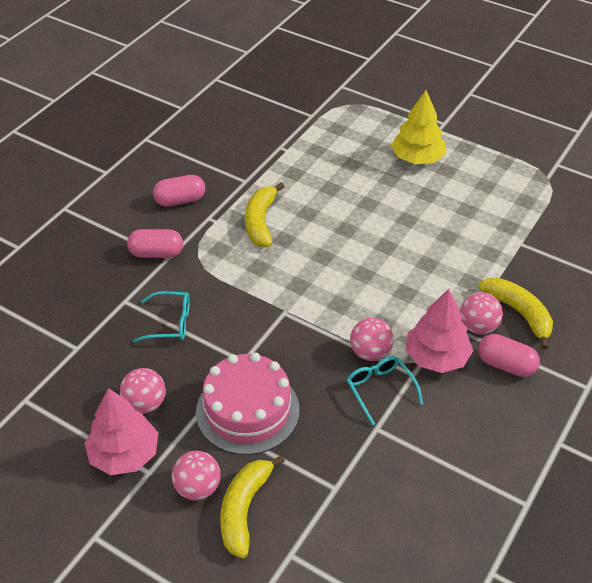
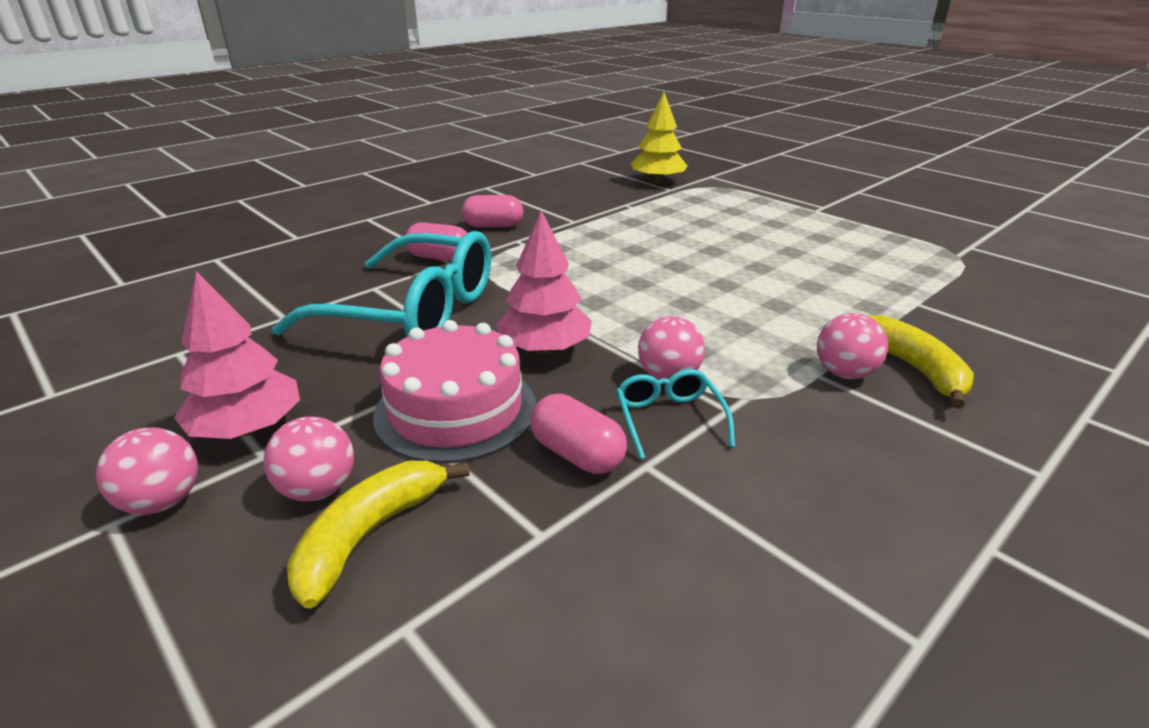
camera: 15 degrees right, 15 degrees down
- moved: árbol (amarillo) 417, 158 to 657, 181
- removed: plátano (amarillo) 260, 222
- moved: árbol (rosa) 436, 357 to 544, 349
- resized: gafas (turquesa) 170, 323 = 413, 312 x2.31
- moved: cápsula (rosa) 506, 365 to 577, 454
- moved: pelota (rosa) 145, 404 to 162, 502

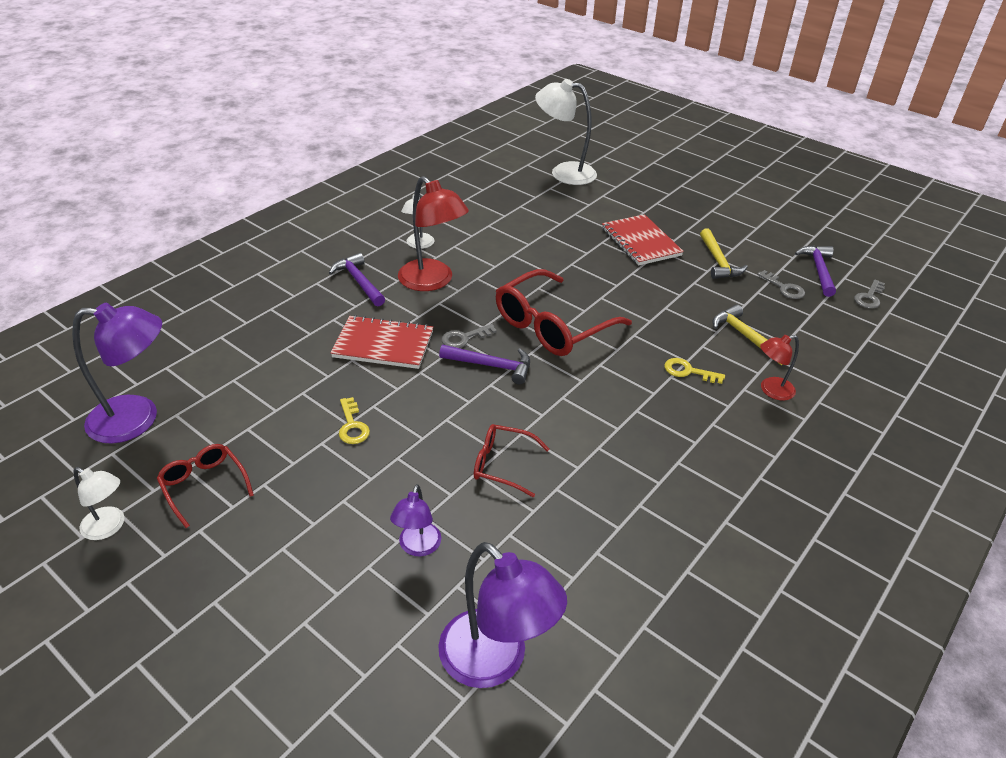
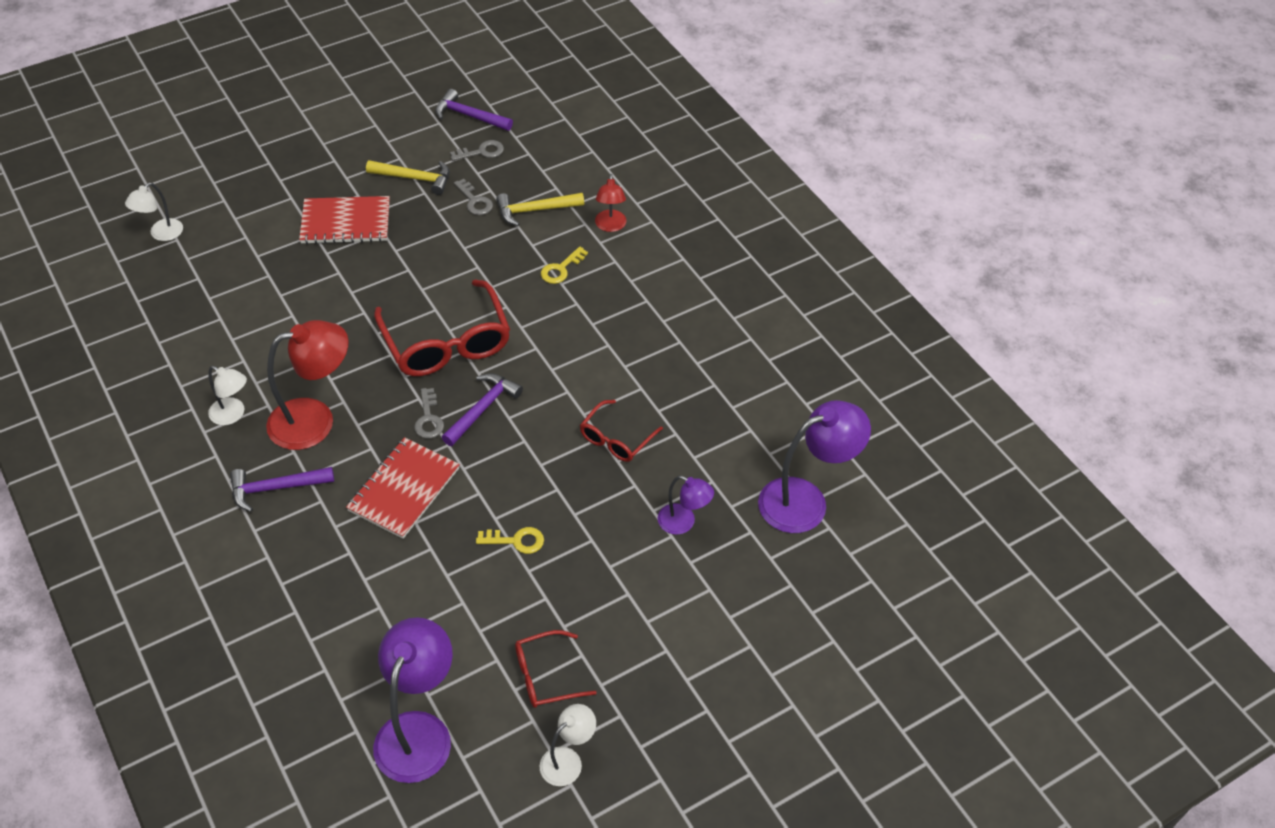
camera: 70 degrees left, 10 degrees up
- resized: lámpara (blanco) 564, 172 = 161, 234 x0.54
- moved: llave (gris) 869, 297 to 475, 201

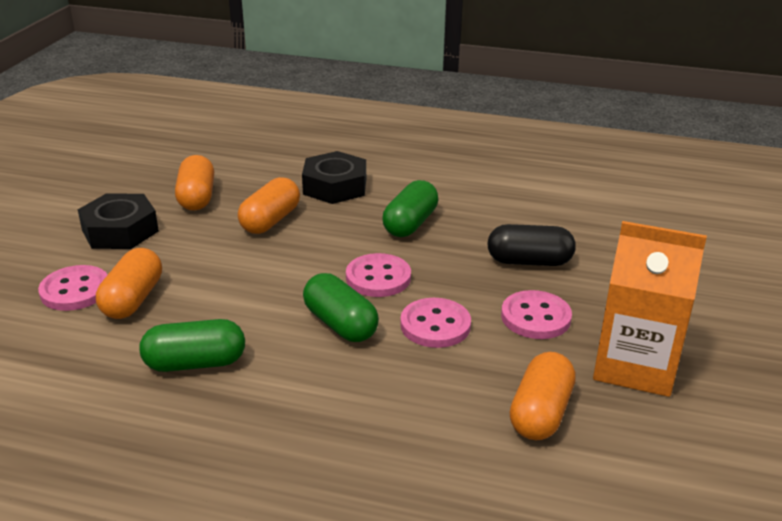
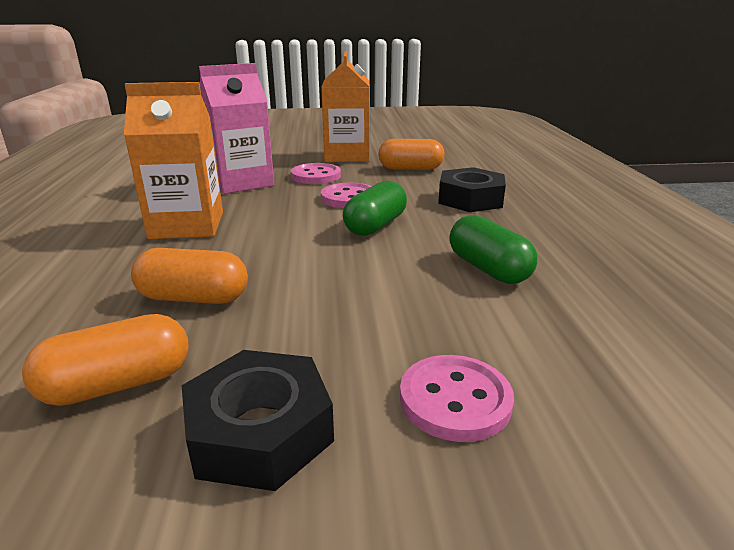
camera: 110 degrees left, 5 degrees down
- moved: tuerca (negro) 335, 186 to 470, 199
- replaced: cápsula (verde) 410, 224 to cartón de leche (naranja) 187, 225
- replaced: cápsula (negro) 529, 261 to cartón de leche (rosa) 241, 182
- removed: cápsula (naranja) 133, 299
- removed: botón (rosa) 378, 278

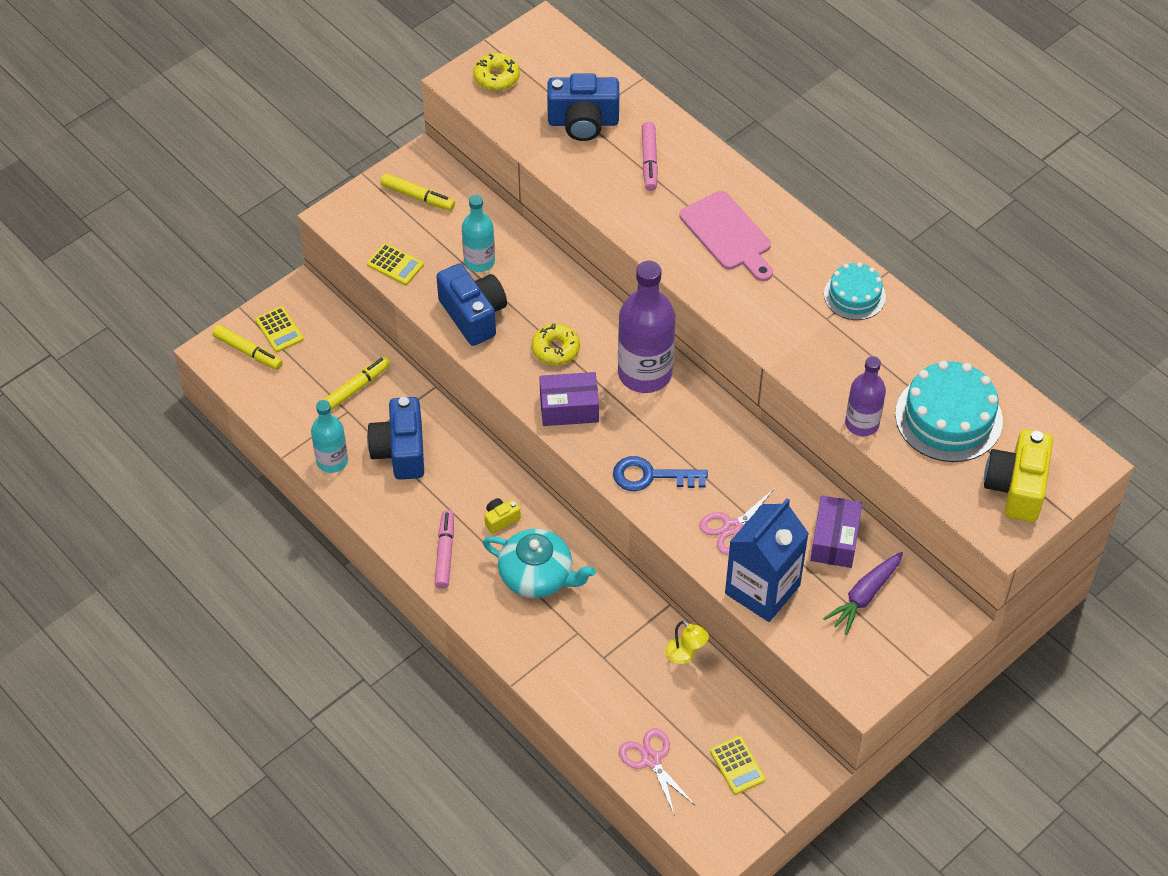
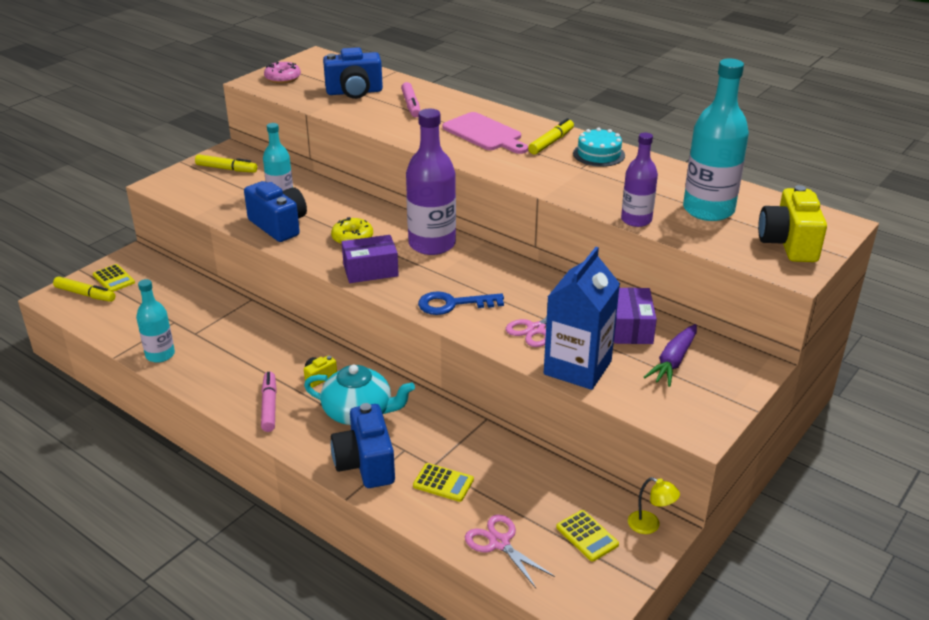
camera: 10 degrees left, 20 degrees down
- recoloured: rosquilla (amarillo) 496, 77 to rosquilla (rosa) 282, 78
- moved: calculadora (amarillo) 395, 265 to 443, 483
- moved: rotulador (amarillo) 357, 387 to 551, 142
- replaced: tarta (turquesa) 948, 417 to botella (turquesa) 708, 210
- moved: cámara (azul) 400, 451 to 365, 463
- moved: lámpara (amarillo) 685, 655 to 650, 525

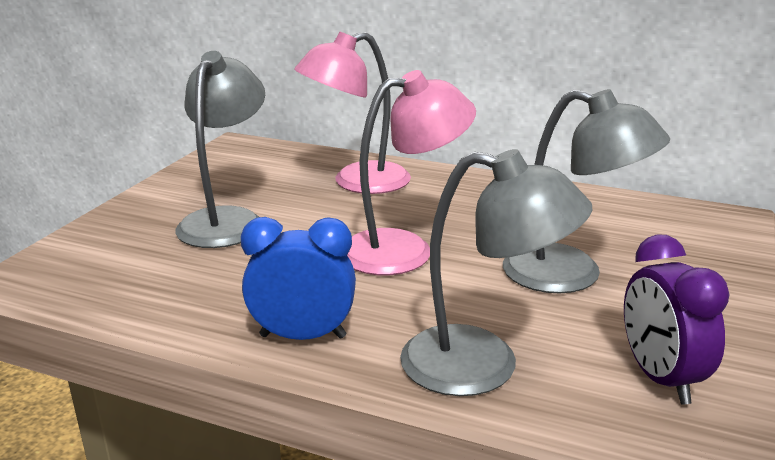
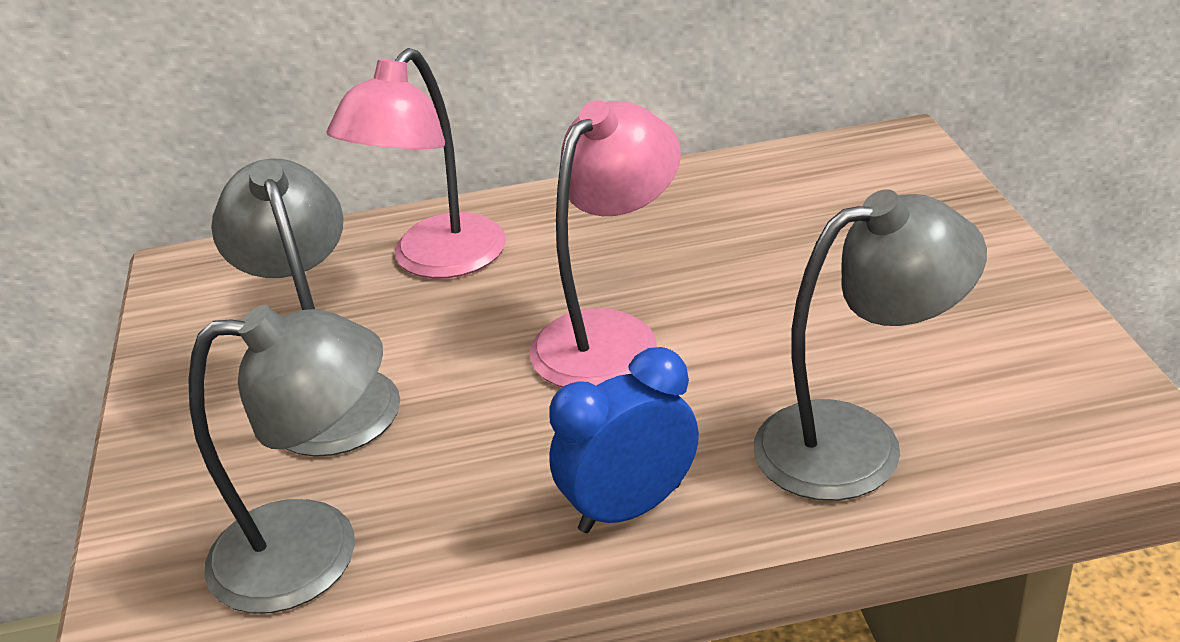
camera: 30 degrees left, 10 degrees up
- moved: lámpara (gris) 571, 275 to 316, 552
- removed: despertador (morado) 660, 378

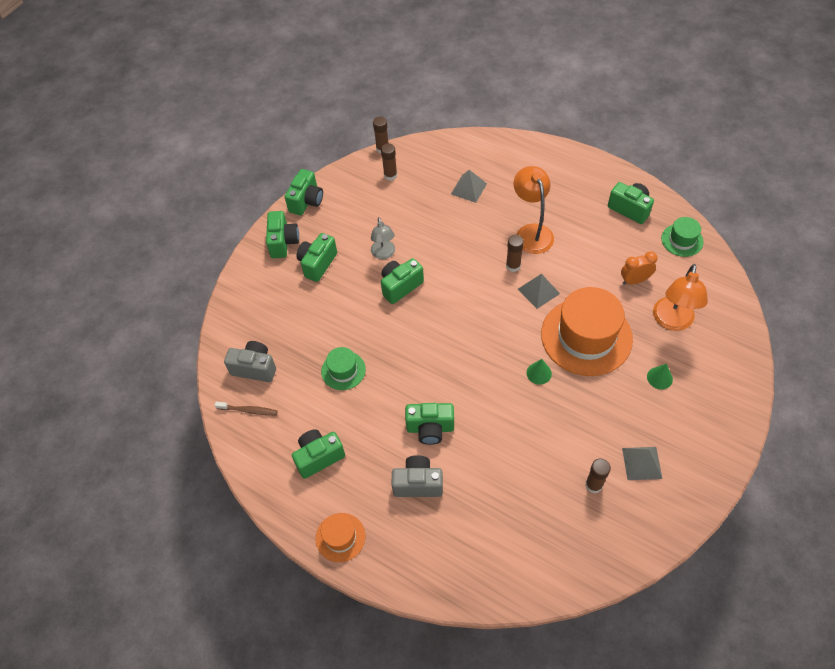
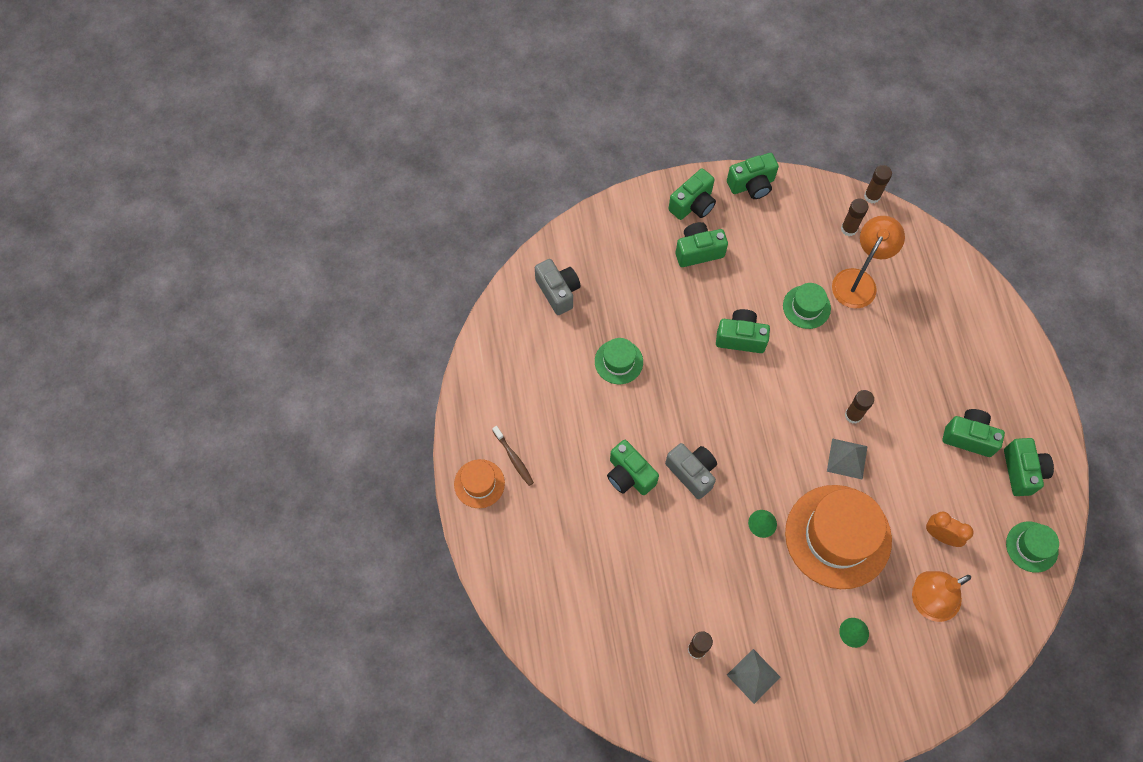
camera: 45 degrees right, 10 degrees up
- moved: lámpara (naranja) 531, 232 to 858, 281
- removed: pirámide (gris) 468, 188
- removed: lámpara (gris) 384, 254
- moved: cepillo de dientes (marrón) 248, 410 to 514, 458
- moved: cámara (verde) 319, 457 to 968, 437
- moved: cámara (gris) 418, 483 to 692, 473
- added: sombrero (verde) 806, 307

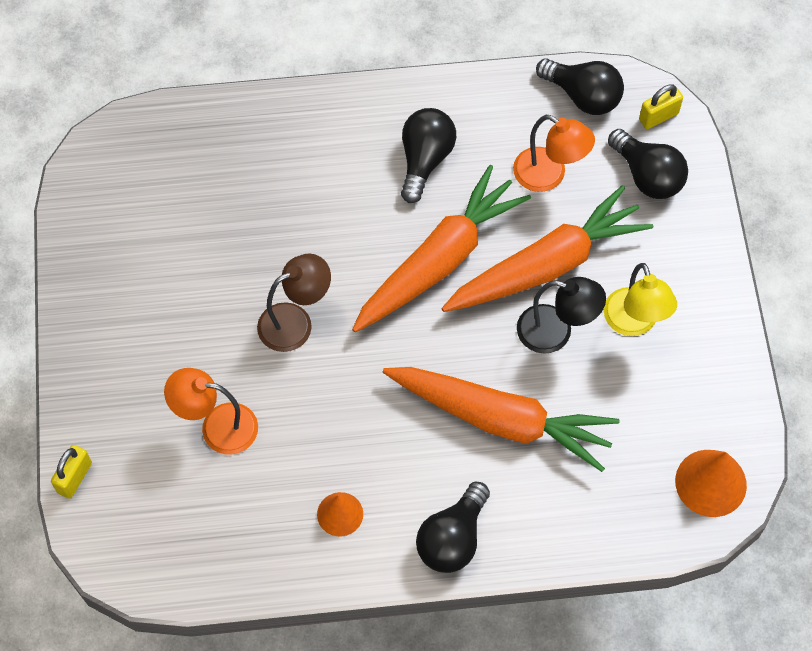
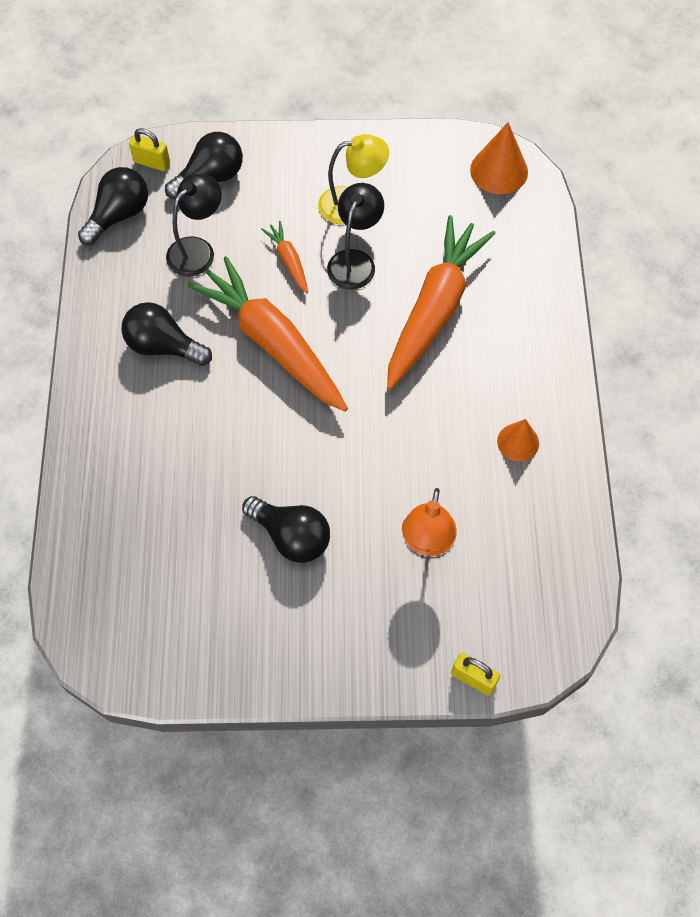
camera: 85 degrees left, 0 degrees up
- turned: candado (amarillo) 658, 117 = 152, 162 45 degrees counterclockwise
- recoloured: lámpara (naranja) 549, 175 to lámpara (negro) 197, 249
- resized: zanahoria (naranja) 547, 265 = 288, 260 x0.44
- removed: lámpara (marrón) 295, 322
- moved: bombilla (negro) 453, 538 to 291, 536

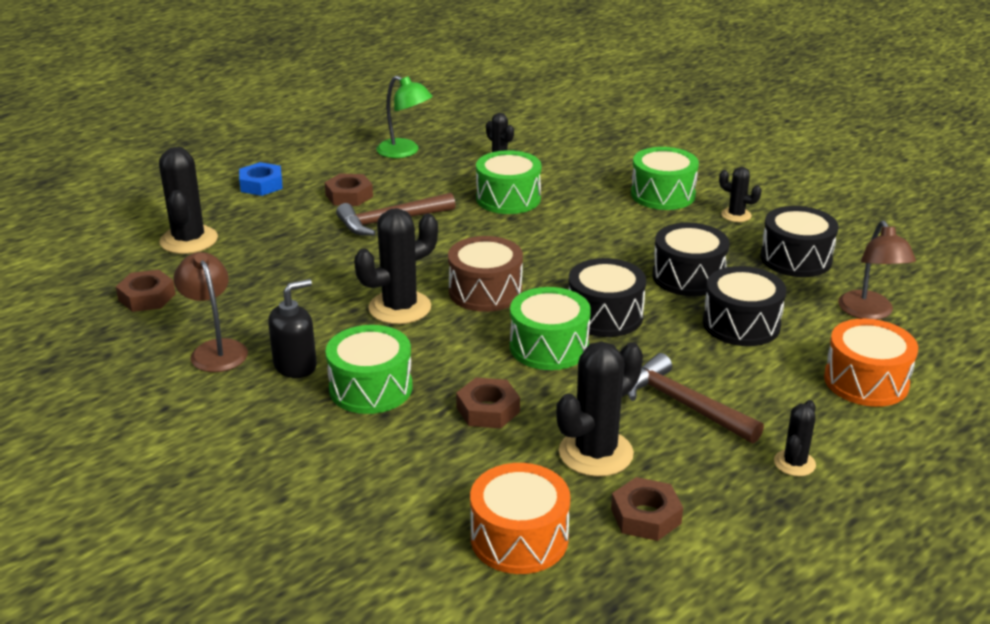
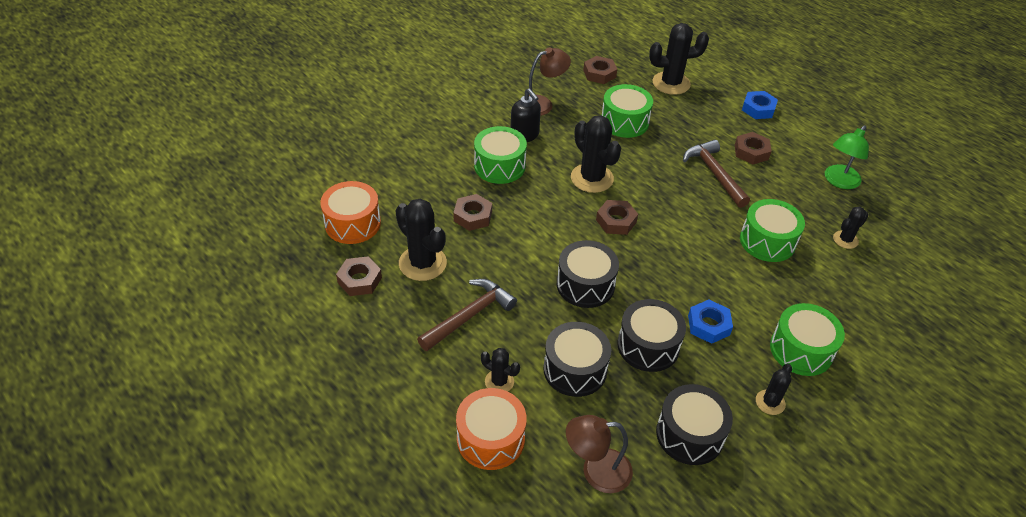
camera: 90 degrees right, 15 degrees up
- replaced: tambor (marrón) 485, 291 to tuerca (marrón) 616, 221
- moved: tambor (verde) 549, 347 to 624, 122
- moved: cactus (negro) 794, 463 to 499, 381
- added: tuerca (azul) 708, 325

